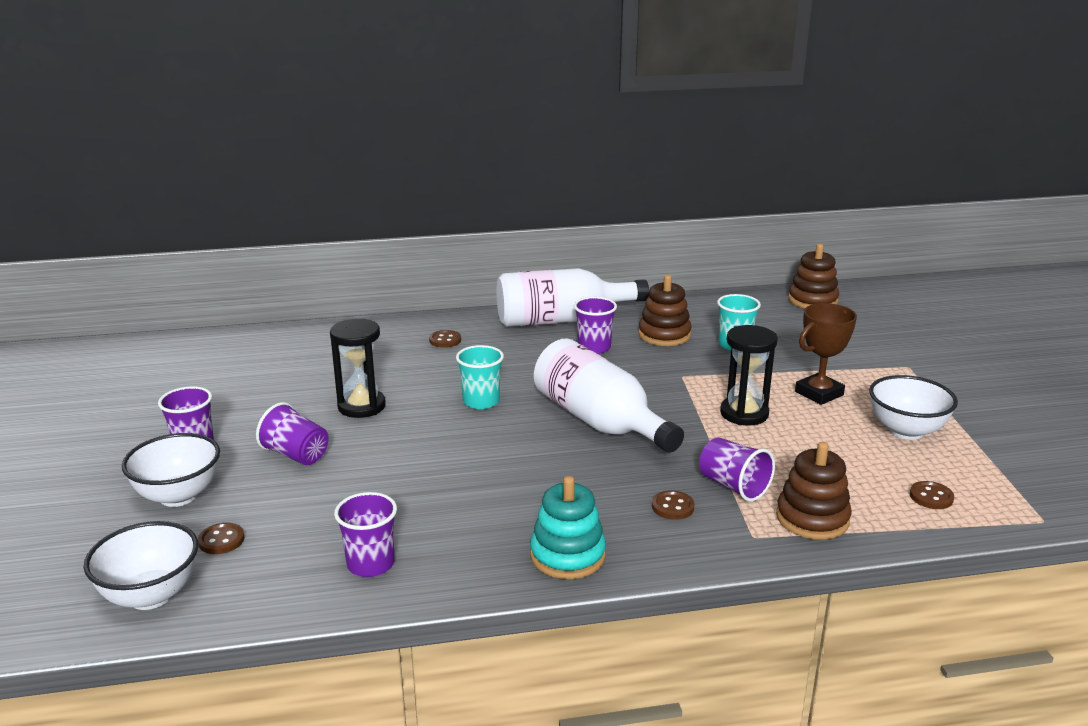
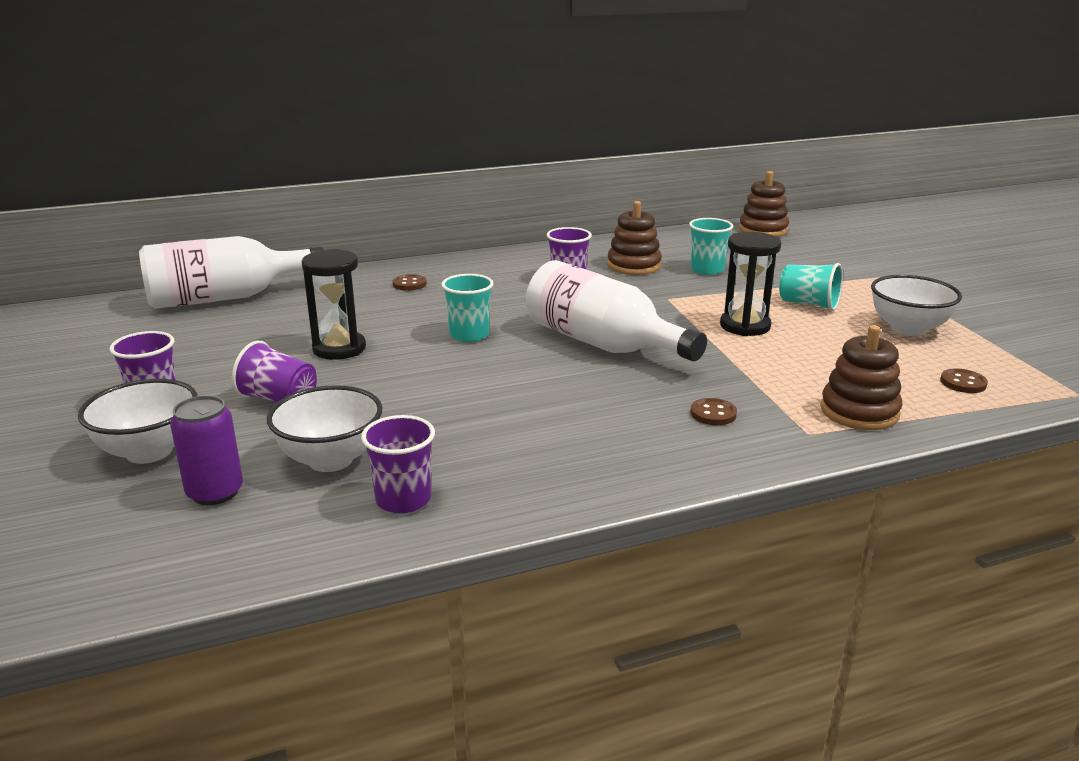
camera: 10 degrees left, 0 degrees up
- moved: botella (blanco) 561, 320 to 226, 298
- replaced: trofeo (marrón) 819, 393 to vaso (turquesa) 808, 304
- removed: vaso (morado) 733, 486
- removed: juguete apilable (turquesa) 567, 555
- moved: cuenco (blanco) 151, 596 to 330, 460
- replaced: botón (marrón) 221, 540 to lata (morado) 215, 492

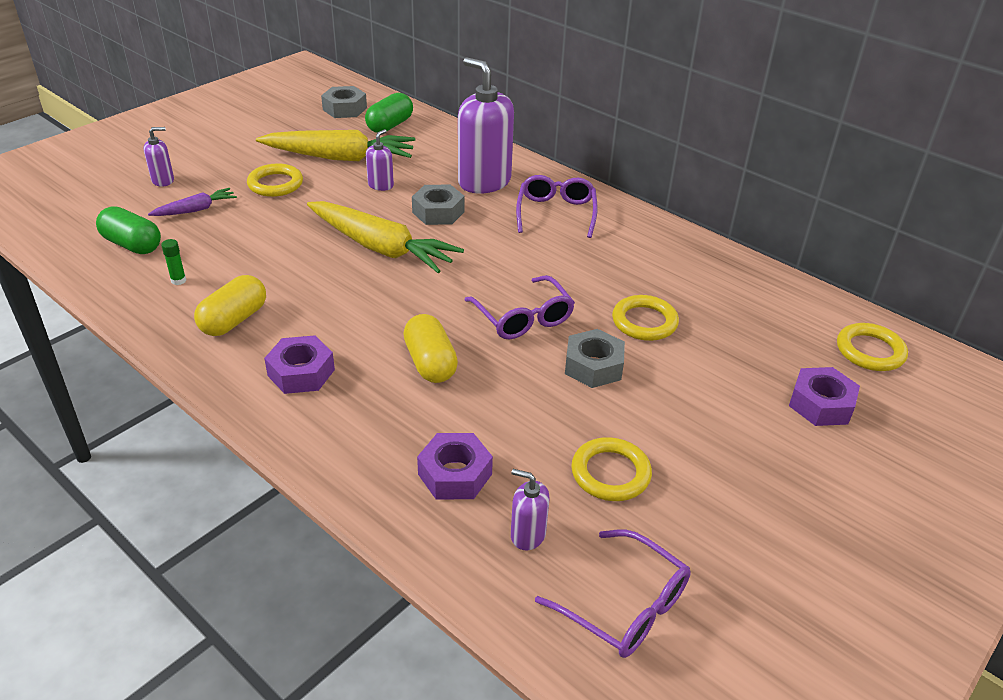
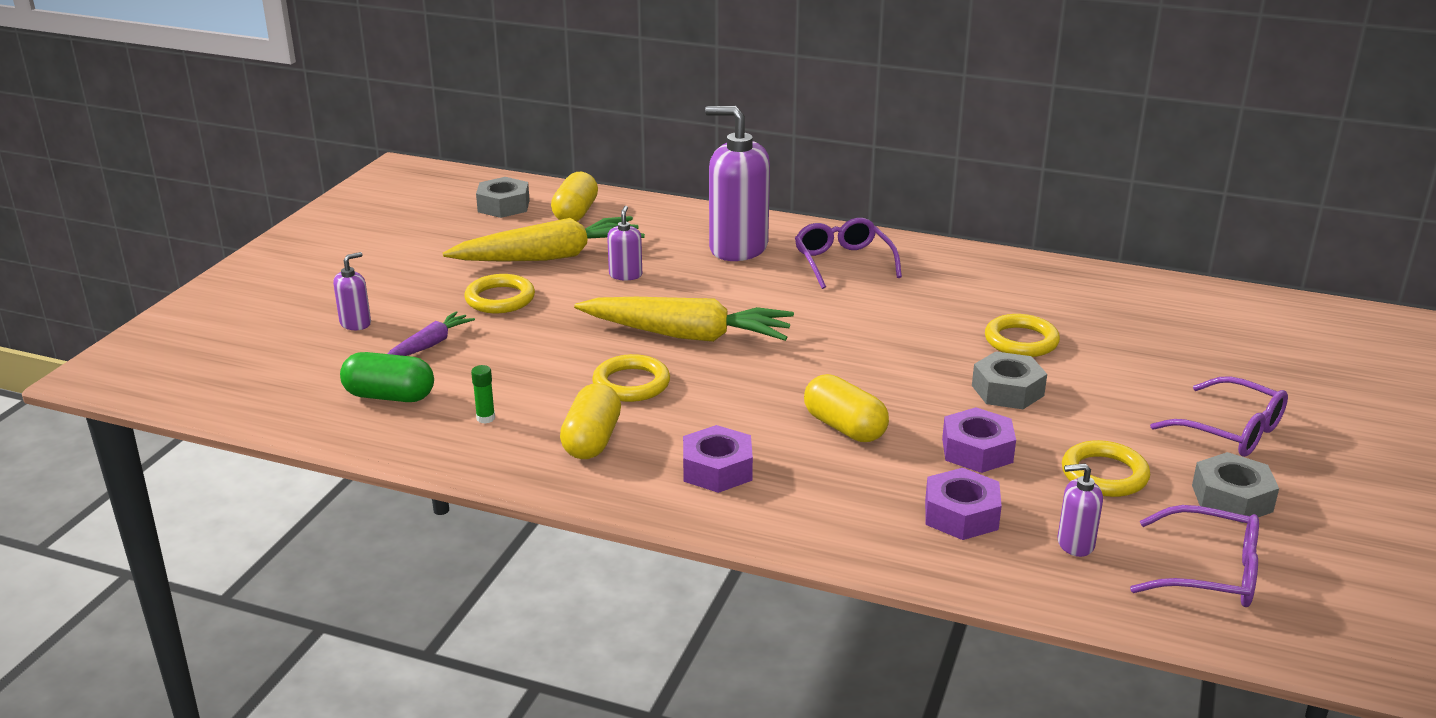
camera: 20 degrees left, 10 degrees down
- recoloured: cápsula (verde) 389, 125 to cápsula (amarillo) 575, 213
- moved: tuerca (gris) 438, 212 to 1232, 498
- moved: gafas (morado) 523, 318 to 1231, 431
- moved: anillo (amarillo) 870, 351 to 631, 384
- moved: tuerca (morado) 821, 404 to 977, 450

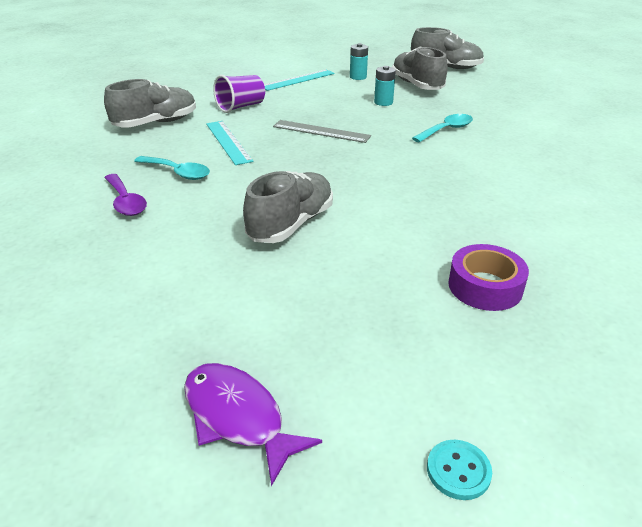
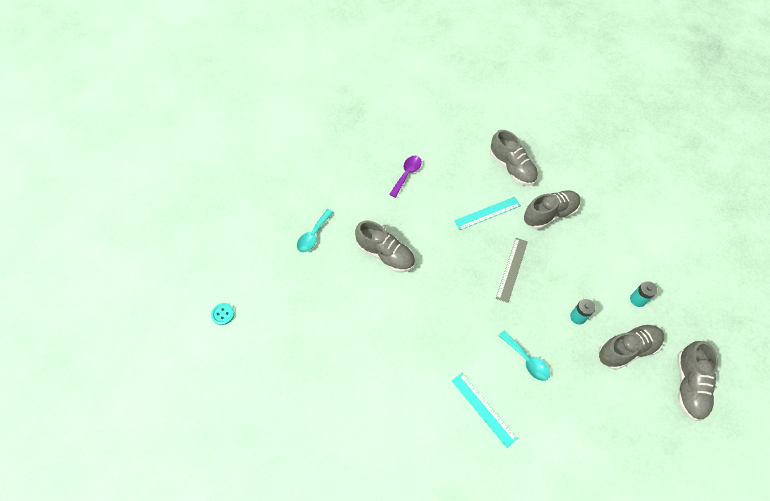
camera: 90 degrees right, 25 degrees up
- moved: regla (turquesa) 297, 80 to 483, 409
- replaced: vaso (morado) 241, 107 to zapato (gris) 549, 214
- moved: cuchara (turquesa) 178, 173 to 313, 235
- turned: cuchara (morado) 126, 202 = 407, 174 150 degrees clockwise
- removed: cinta adhesiva (morado) 485, 286
- removed: pez (morado) 238, 417

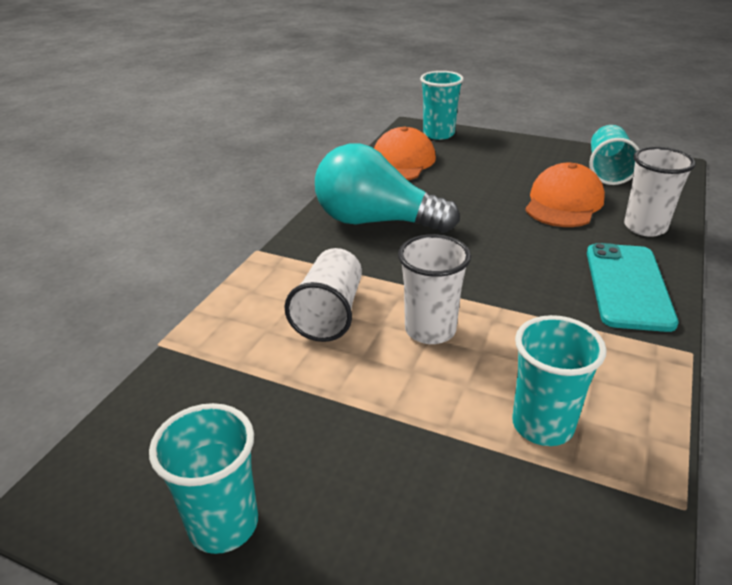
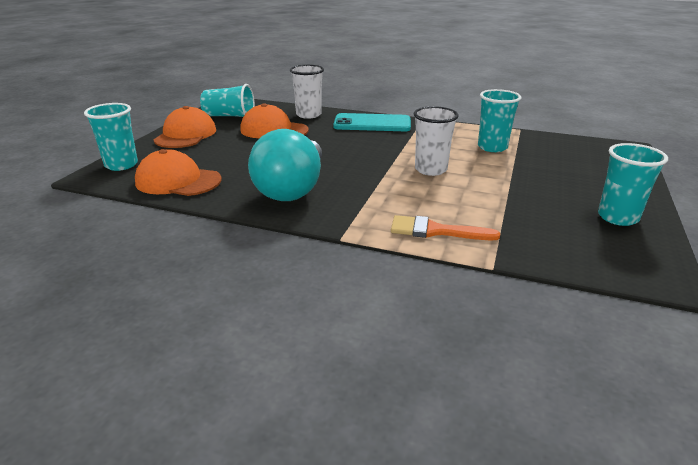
camera: 95 degrees left, 5 degrees down
- removed: vaso (blanco) 329, 313
- added: gorra (naranja) 186, 135
- added: pincel (naranja) 435, 231

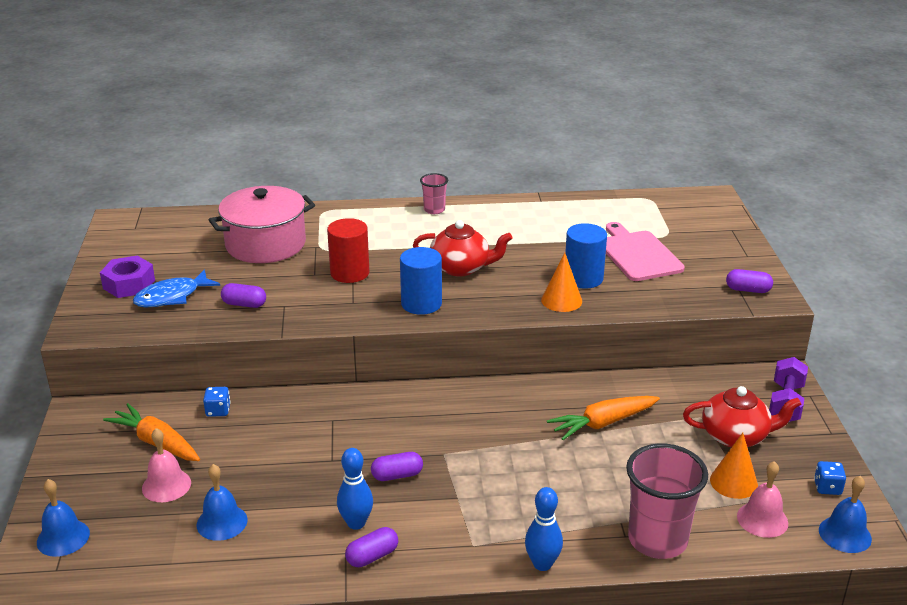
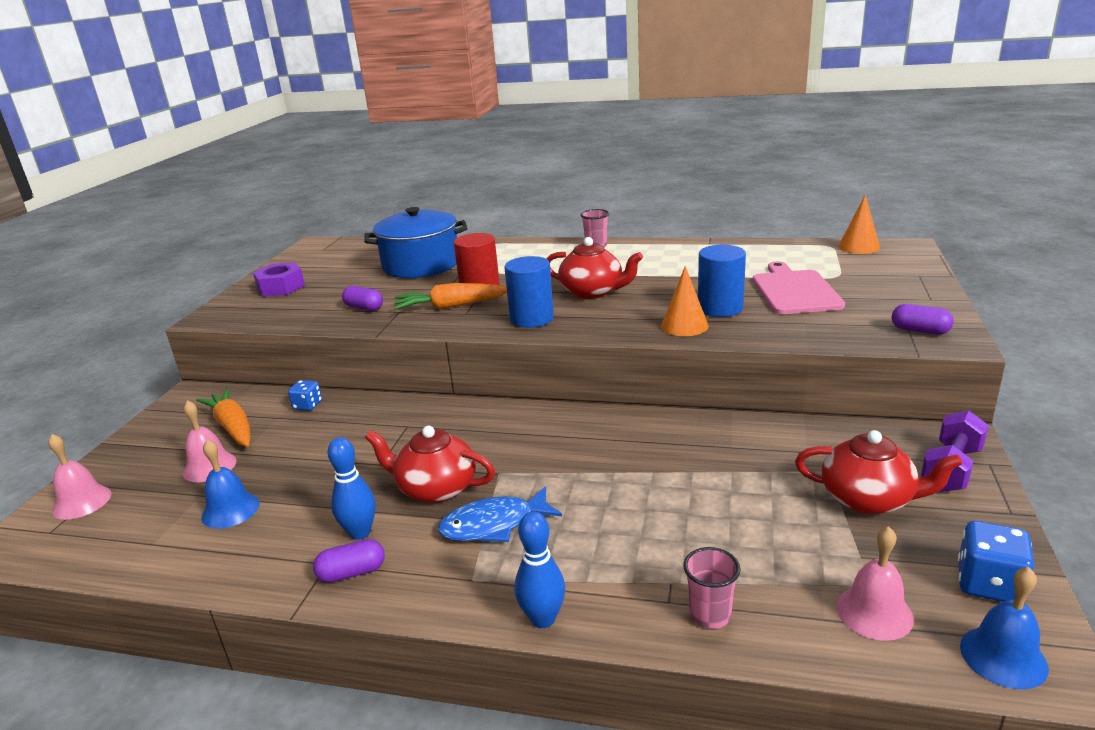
camera: 20 degrees right, 5 degrees down
- recoloured: olla (rosa) 265, 244 to olla (azul) 421, 265
- moved: pez (azul) 172, 297 to 494, 525
- moved: zanahoria (naranja) 602, 423 to 450, 306
- moved: cono (naranja) 733, 482 to 859, 247
- resized: vaso (rosa) 657, 540 = 710, 615 x0.50
- replaced: cápsula (morado) 397, 475 to tetera (rojo) 435, 488
- resized: dado (azul) 827, 487 = 988, 584 x1.57
- recoloured: campana (azul) 63, 537 to campana (rosa) 82, 502

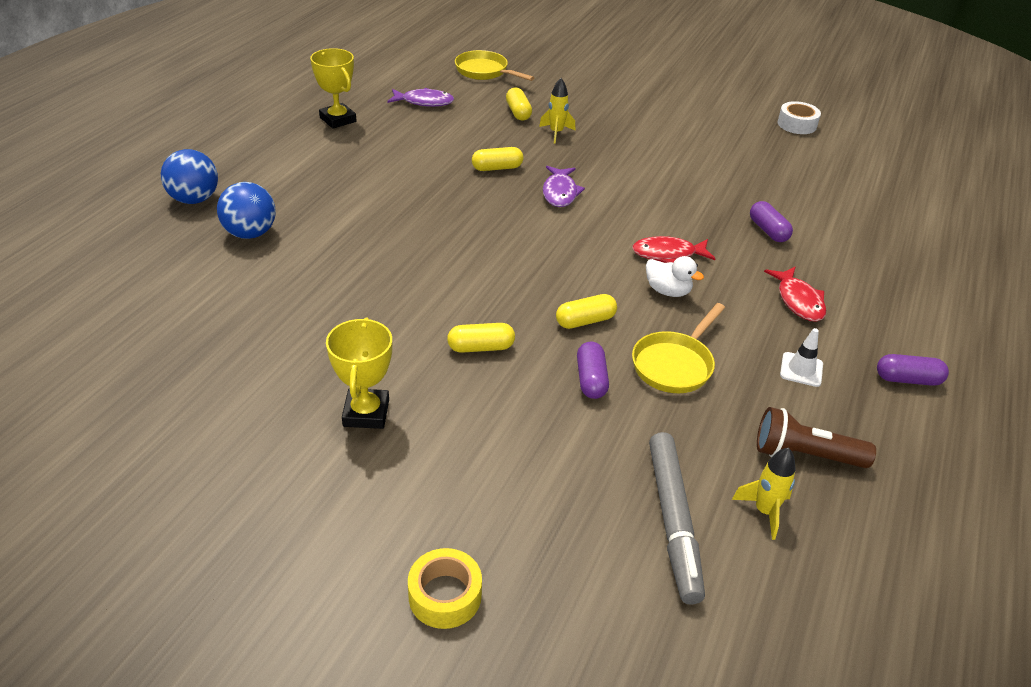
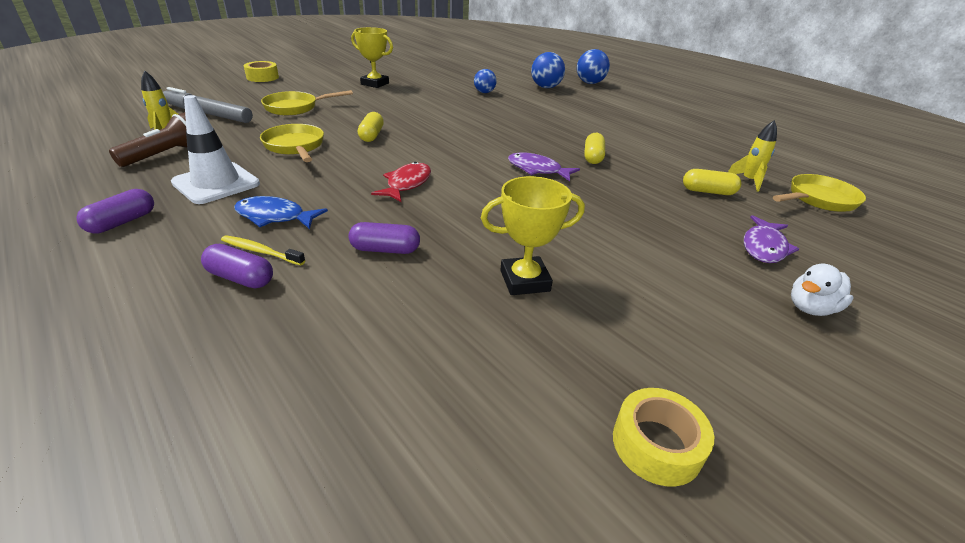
camera: 115 degrees right, 5 degrees down
- moved: trofeo (amarillo) 338, 120 to 524, 281
- moved: cohete (amarillo) 556, 133 to 748, 181
- moved: pez (morado) 424, 102 to 764, 247
- recoloured: cinta adhesiva (blanco) 797, 124 to cinta adhesiva (amarillo) 656, 445
- moved: pato (blanco) 667, 291 to 810, 308
- recoloured: pez (rojo) 798, 301 to pez (azul) 275, 217
- removed: cápsula (amarillo) 481, 347
- resized: cono de tráfico (blanco) 801, 369 = 216, 183 x1.87
- moved: cápsula (morado) 591, 379 to 241, 278
- added: pelota (azul) 484, 92
- added: sartén (amarillo) 295, 108
- added: cepillo de dientes (amarillo) 261, 251

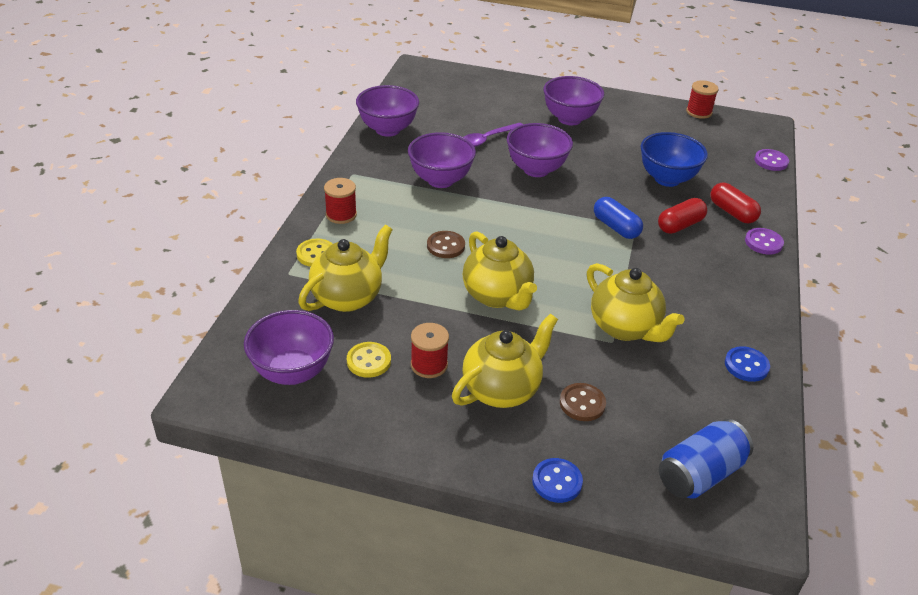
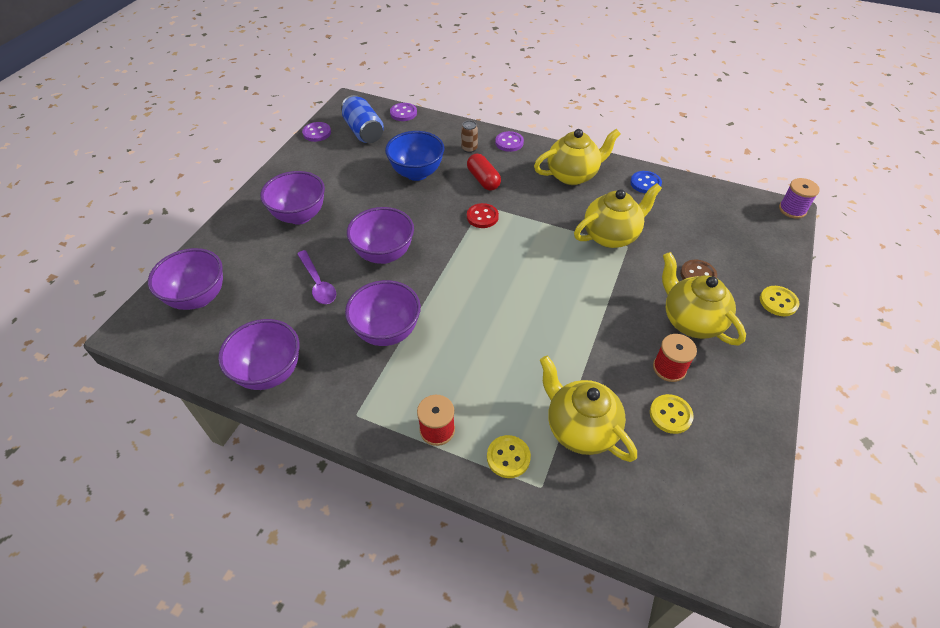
camera: 80 degrees left, 10 degrees up
- replaced: carrete (rojo) 699, 112 to botón (morado) 317, 133
- replaced: cápsula (rojo) 732, 212 to lata (marrón) 469, 149
- replaced: cápsula (azul) 616, 227 to botón (rojo) 482, 217
- removed: botón (marrón) 445, 246
- moved: tetera (amarillo) 497, 296 to 573, 175
- moved: cuenco (morado) 292, 372 to 198, 298
- moved: lata (azul) 700, 474 to 364, 131
- recoloured: botón (azul) 557, 482 to botón (amarillo) 778, 302
- added: carrete (morado) 792, 209

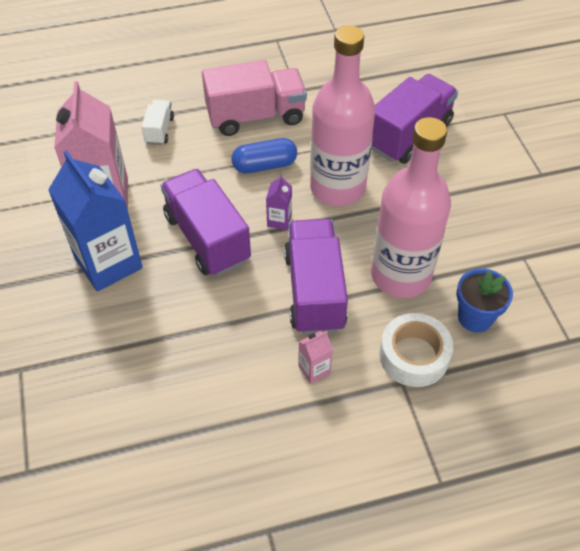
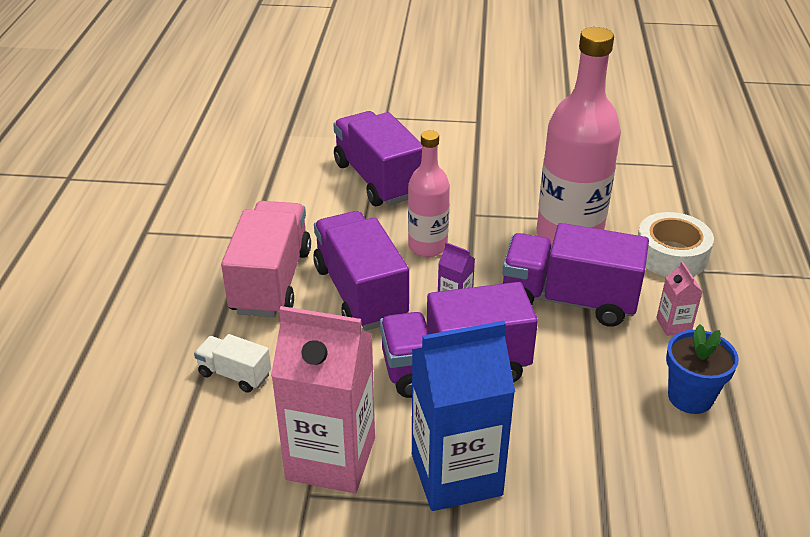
camera: 70 degrees left, 15 degrees down
- resized: botella (rosa) 337, 188 = 427, 246 x0.59
- replaced: cápsula (azul) 264, 165 to camión (morado) 360, 293
- moved: maceta (azul) 475, 317 to 690, 397

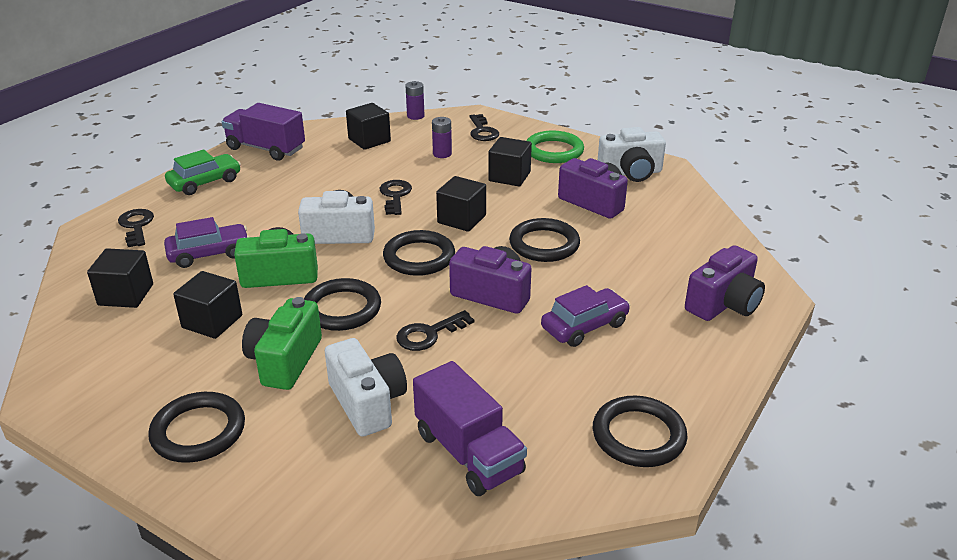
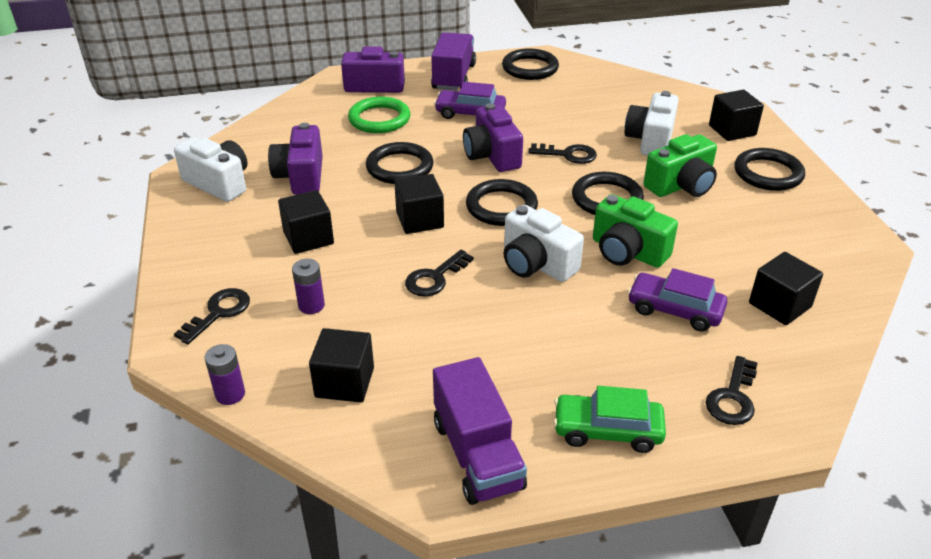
camera: 135 degrees left, 5 degrees up
- moved: anillo (verde) 554, 151 to 379, 119
- moved: cubo (negro) 212, 322 to 732, 130
- moved: camión (morado) 468, 453 to 453, 77

